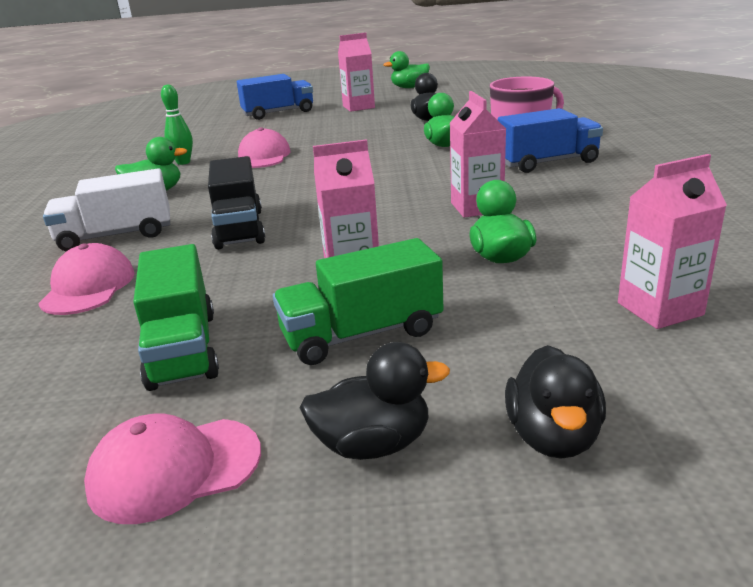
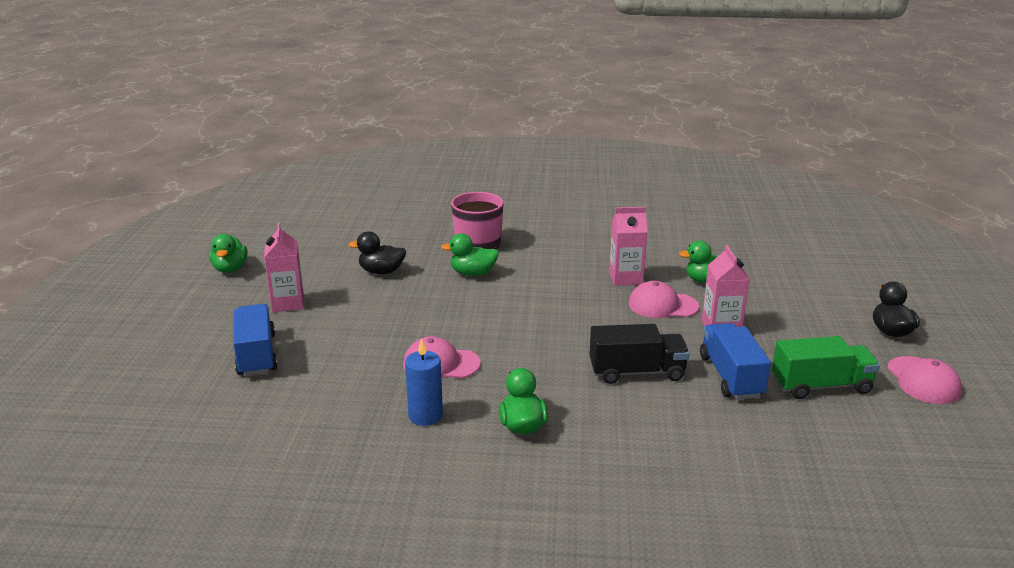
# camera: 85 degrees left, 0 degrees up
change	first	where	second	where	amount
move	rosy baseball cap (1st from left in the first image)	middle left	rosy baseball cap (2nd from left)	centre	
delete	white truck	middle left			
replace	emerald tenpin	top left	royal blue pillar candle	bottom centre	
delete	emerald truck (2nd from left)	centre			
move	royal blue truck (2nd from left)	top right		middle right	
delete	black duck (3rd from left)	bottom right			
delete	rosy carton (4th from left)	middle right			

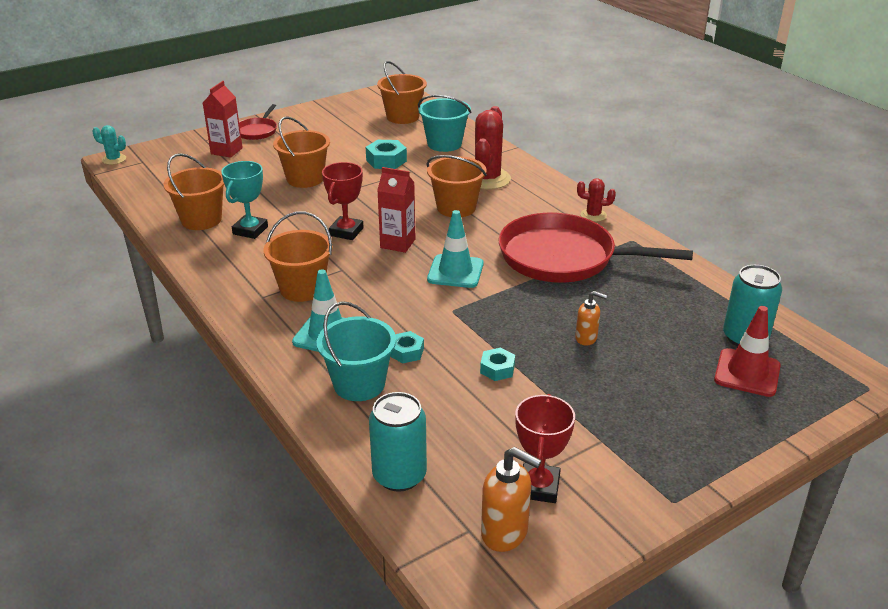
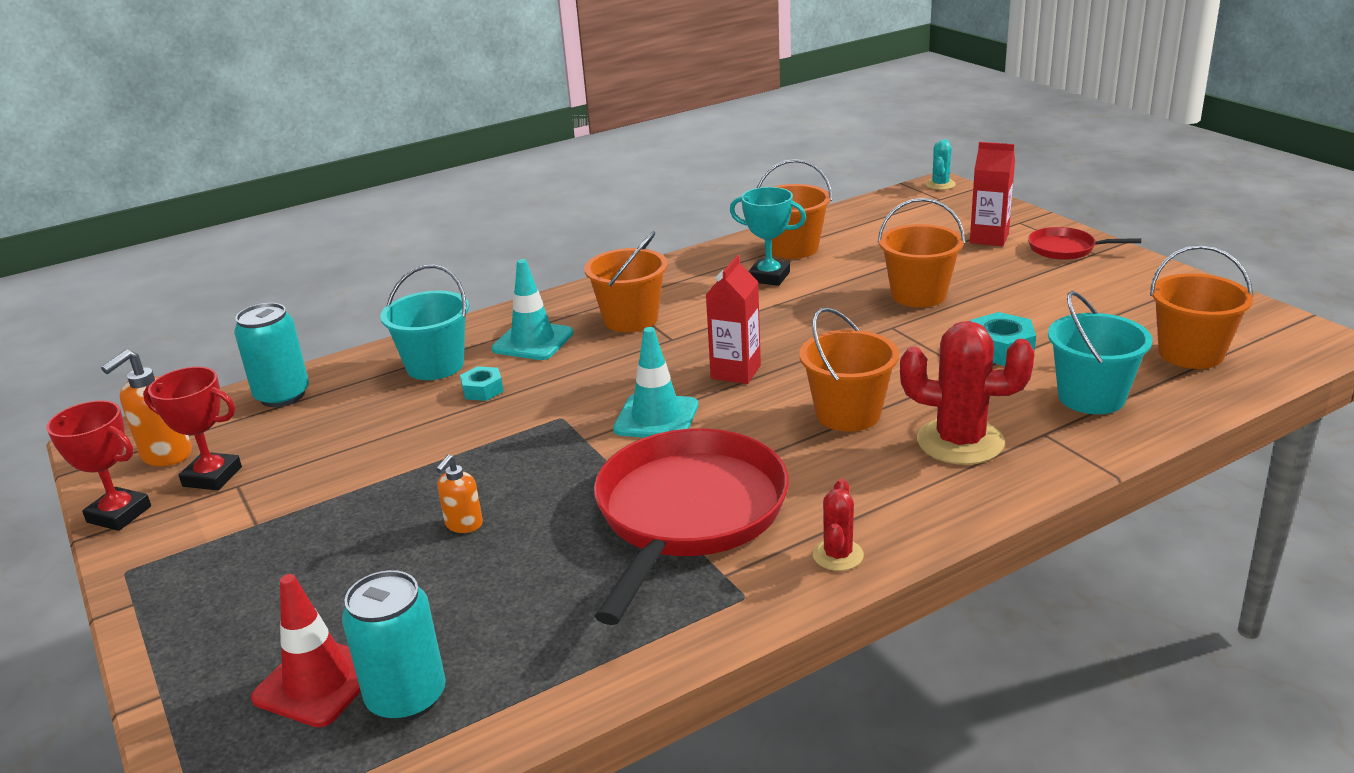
# camera: 95 degrees right, 5 degrees down
change	first	where	second	where	amount
move	crimson prize cup (1st from left)	top centre		middle left	
delete	turquoise hex nut (3rd from left)	centre			

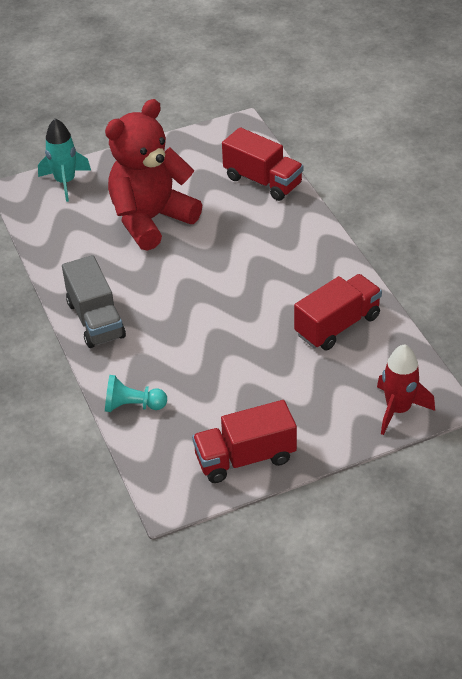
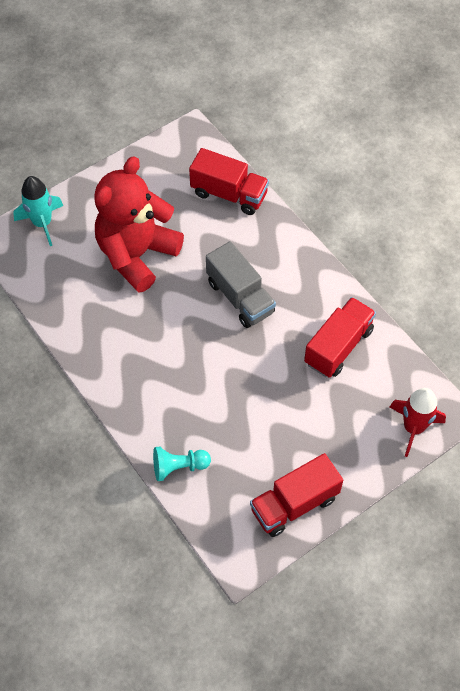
# camera: 15 degrees left, 15 degrees up
change	first	where	second	where	amount
move	gray truck	middle left		centre	

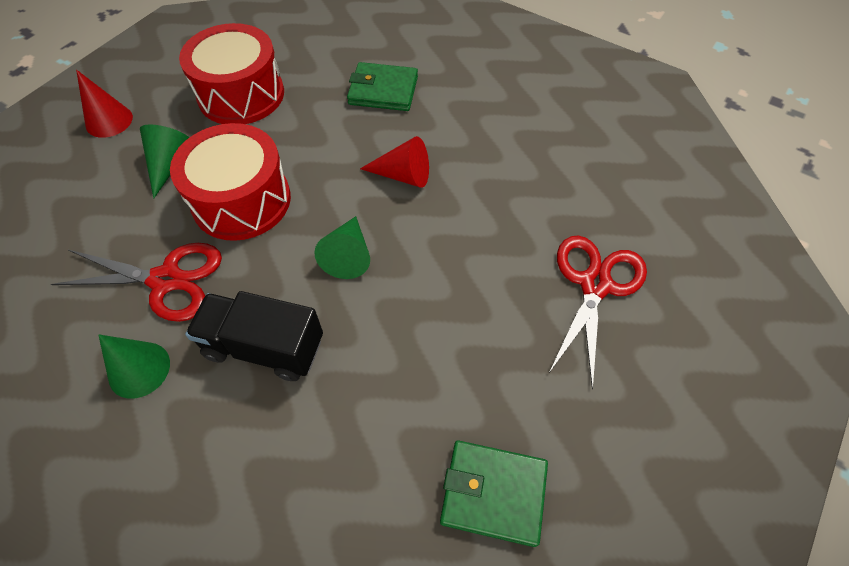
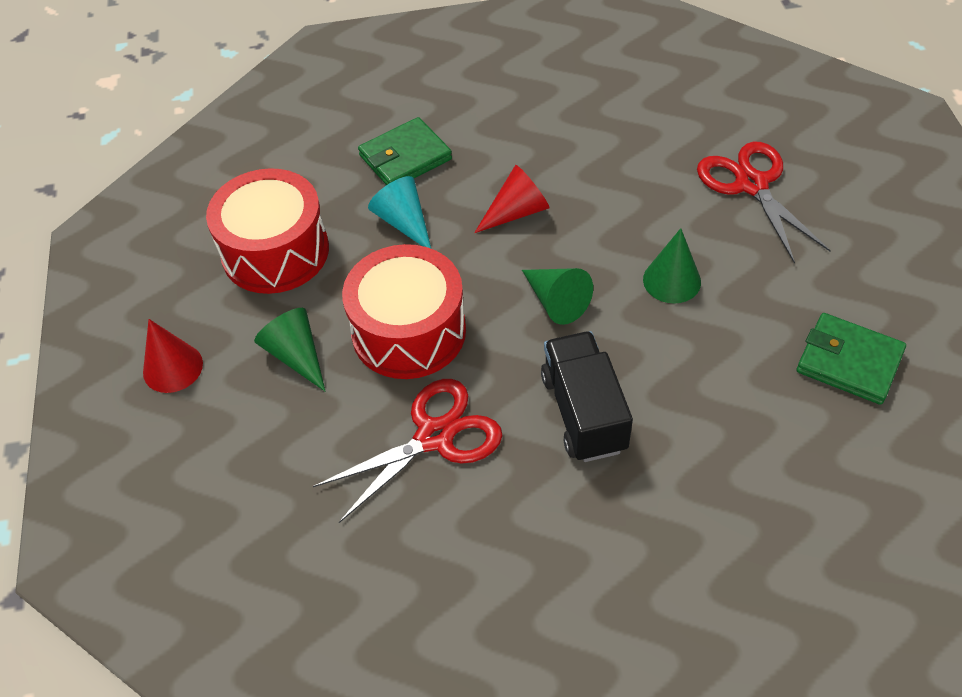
# camera: 40 degrees left, 5 degrees down
change	first	where	second	where	amount
move	emerald solid cone (1st from left in the first image)	middle left	emerald solid cone (3rd from left)	middle right	
rotate	black truck	middle left		centre	105 degrees clockwise
rotate	emerald wallet (2nd from left)	bottom centre		middle right	60 degrees clockwise
insert			turquoise solid cone	top centre	

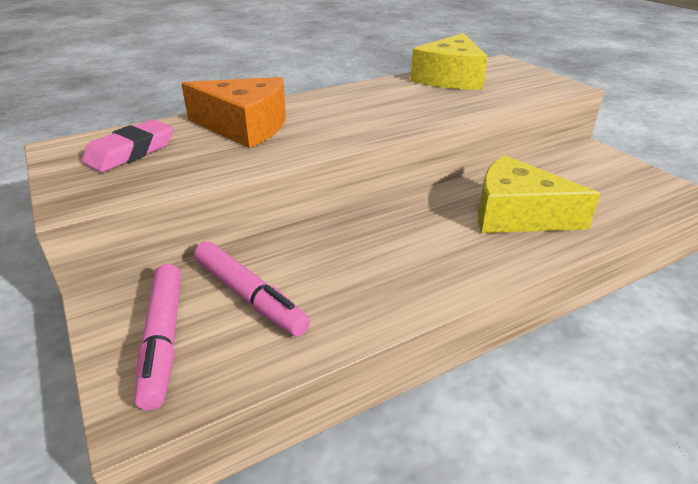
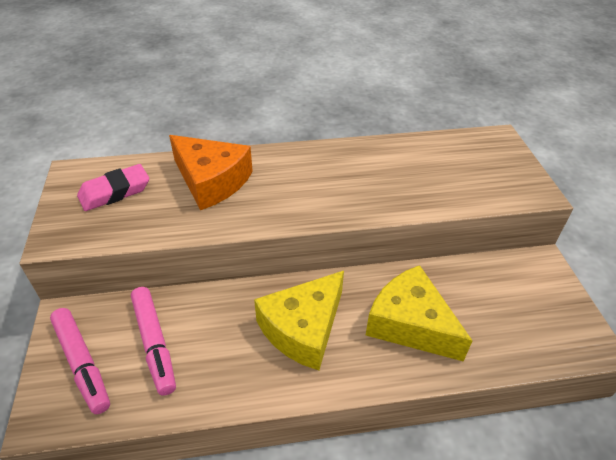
# camera: 20 degrees right, 10 degrees up
change	first	where	second	where	amount
rotate	rosy felt pen (1st from left)	bottom left		bottom left	45 degrees counterclockwise
move	golden cheese (1st from left)	top centre		bottom centre	

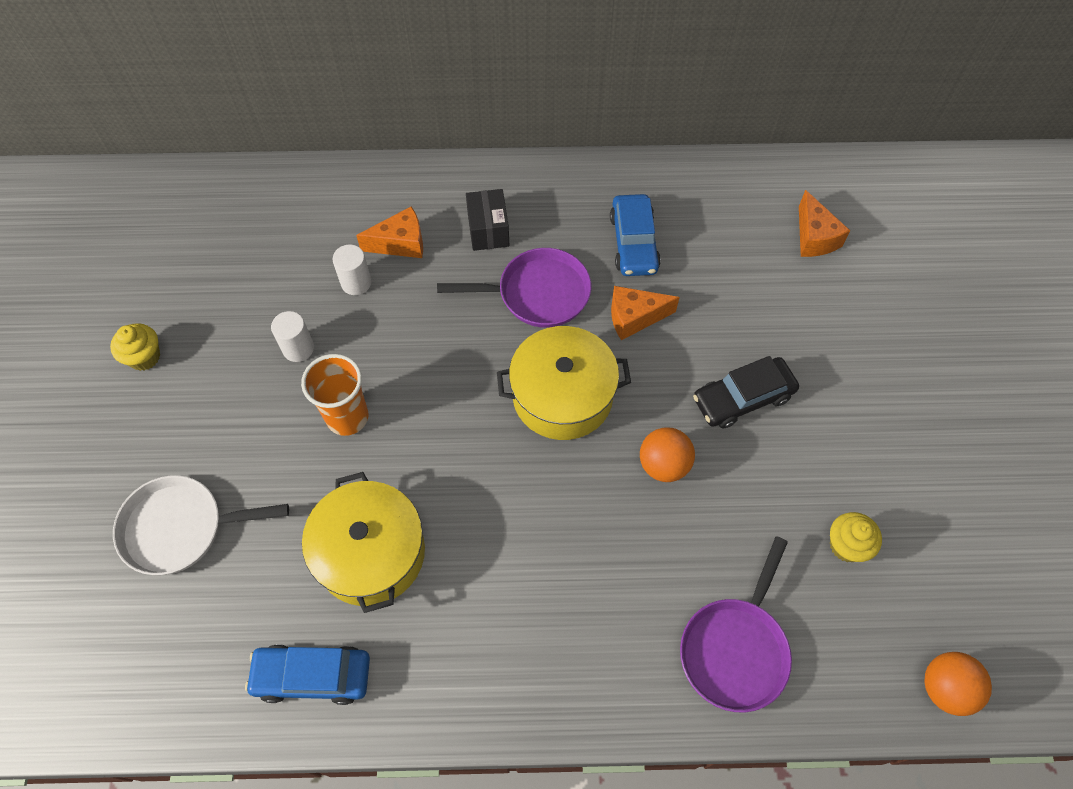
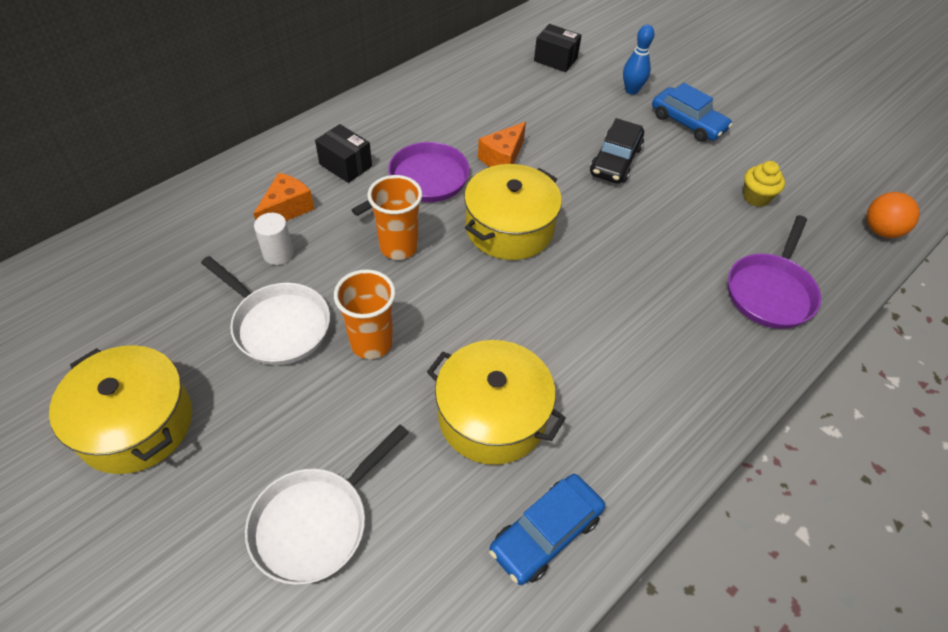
# camera: 45 degrees left, 10 degrees down
change	first	where	second	where	amount
replace	golden muffin (1st from left)	middle left	golden cooking pot (1st from left)	middle left	
replace	white cylinder shape (1st from left)	middle left	white skillet (1st from left)	middle left	
move	royal blue toy car (2nd from left)	top centre		top right	
delete	bright orange play ball (1st from left)	centre			
rotate	violet skillet (2nd from left)	bottom right		middle right	45 degrees clockwise
replace	bright orange cheese (3rd from left)	top right	black box (2nd from left)	top centre	
insert			bright orange beaker (2nd from left)	centre	
insert			royal blue tenpin	top right	

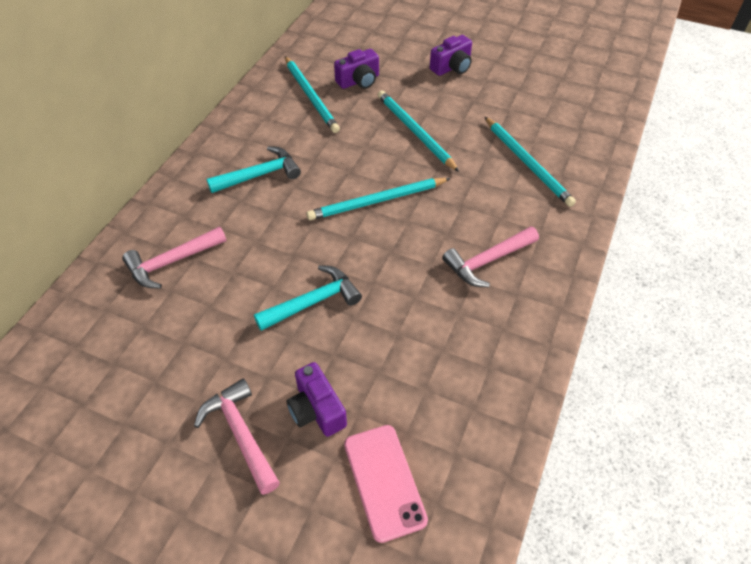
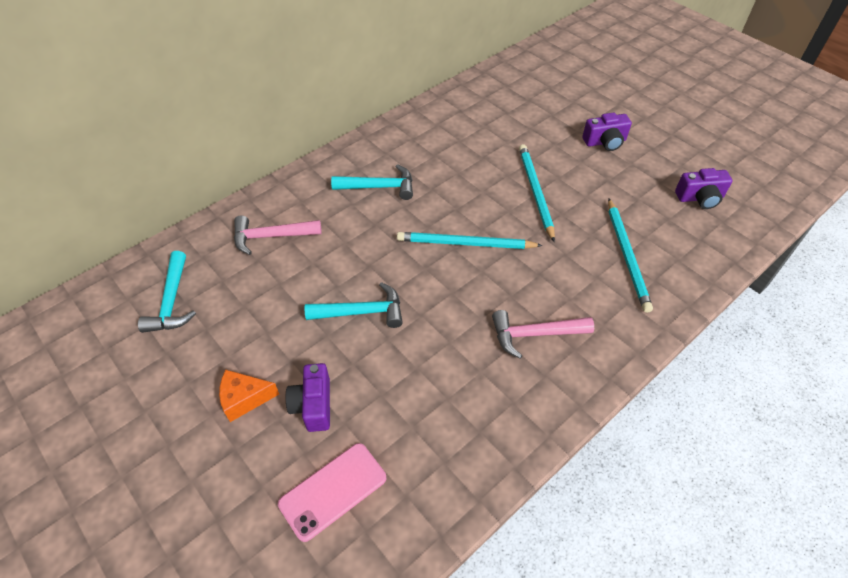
# camera: 25 degrees right, 0 degrees up
change	first	where	second	where	amount
replace	rosy claw hammer (2nd from left)	bottom left	bright orange cheese	bottom left	
delete	turquoise lead pencil (1st from left)	top centre			
move	violet compact camera (2nd from left in the first image)	top centre	violet compact camera (3rd from left)	top right	
rotate	rosy smartphone	bottom centre		bottom centre	45 degrees clockwise
insert			turquoise claw hammer (1st from left)	middle left	

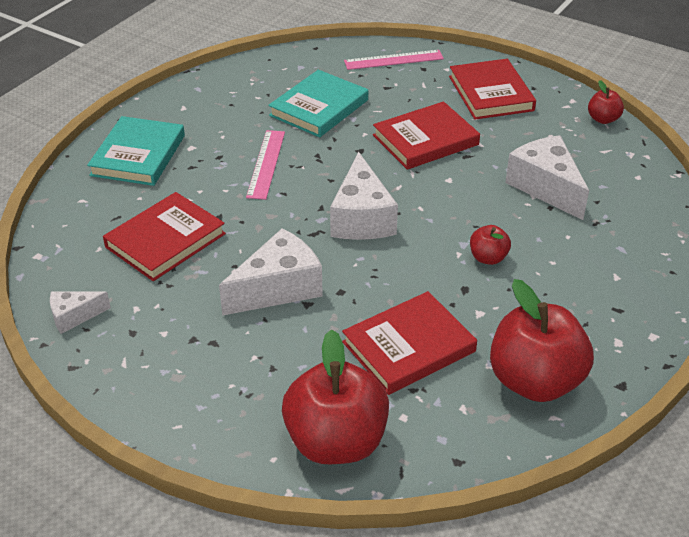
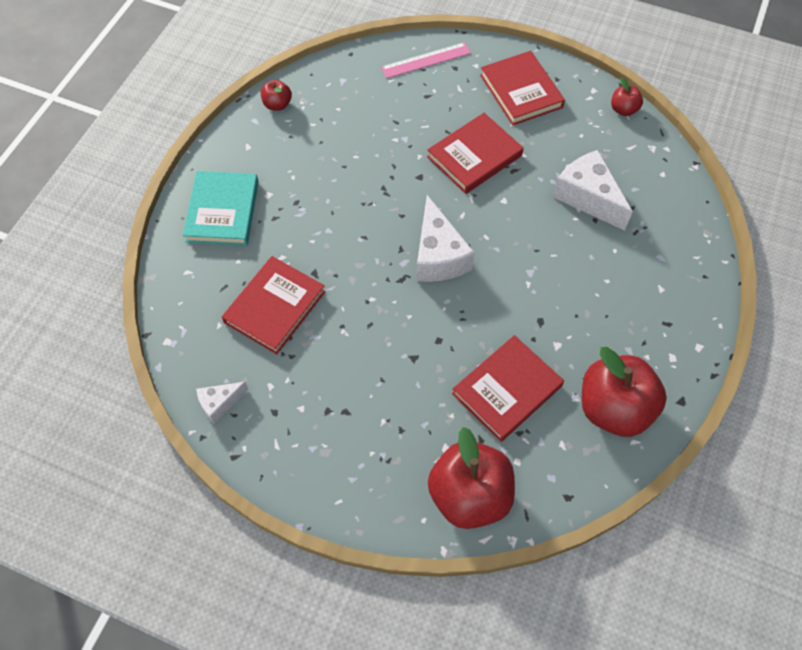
# camera: 10 degrees left, 20 degrees up
change	first	where	second	where	amount
delete	white cheese (2nd from left)	centre			
delete	rosy measuring stick (1st from left)	top centre			
delete	turquoise hardback (2nd from left)	top centre			
move	crimson apple (2nd from left in the first image)	middle right	crimson apple (1st from left)	top centre	

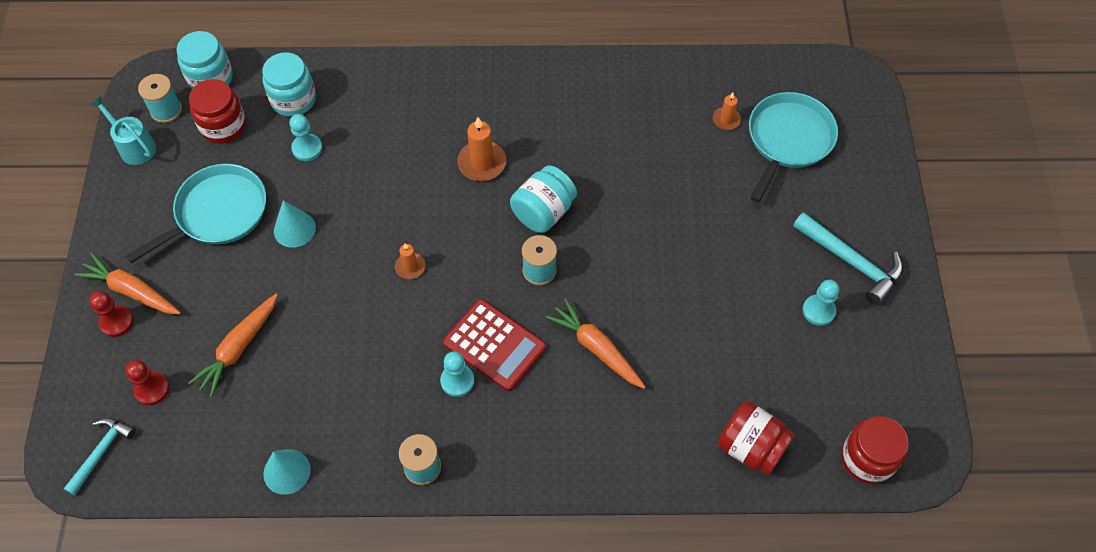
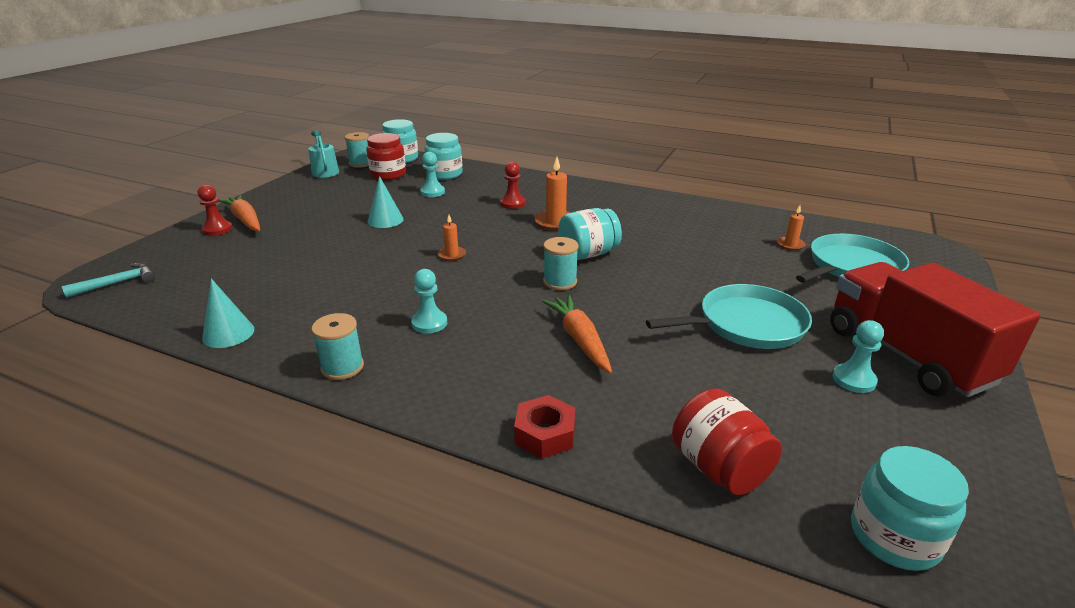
# camera: 25 degrees right, 30 degrees down
change	first	where	second	where	amount
move	crimson game pawn (2nd from left)	bottom left		top centre	
move	turquoise skillet (1st from left)	middle left		middle right	
delete	bright orange toy carrot (2nd from left)	middle left			
delete	crimson pocket calculator	centre			
replace	turquoise claw hammer (2nd from left)	middle right	crimson truck	middle right	
recolor	crimson jam jar (3rd from left)	bottom right	turquoise jam jar (4th from left)	bottom right	
insert			crimson hex nut	bottom centre	

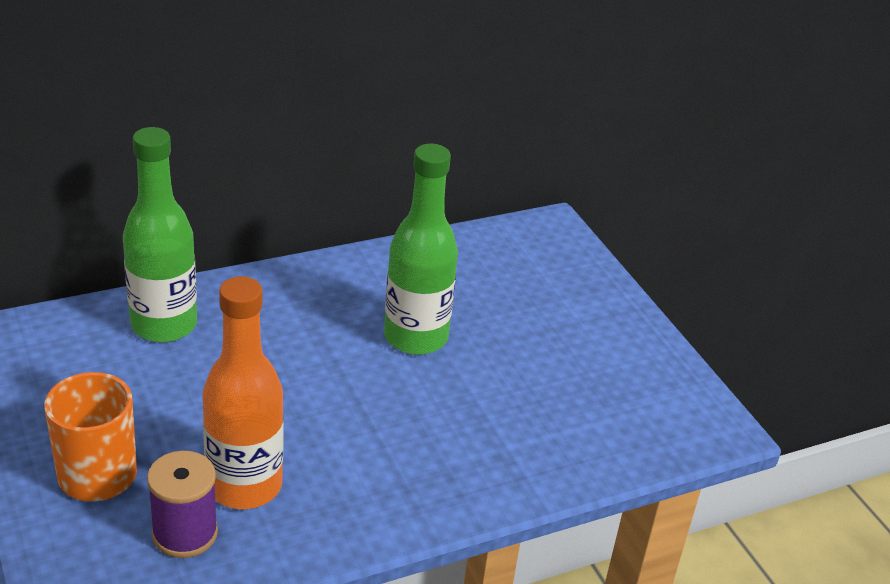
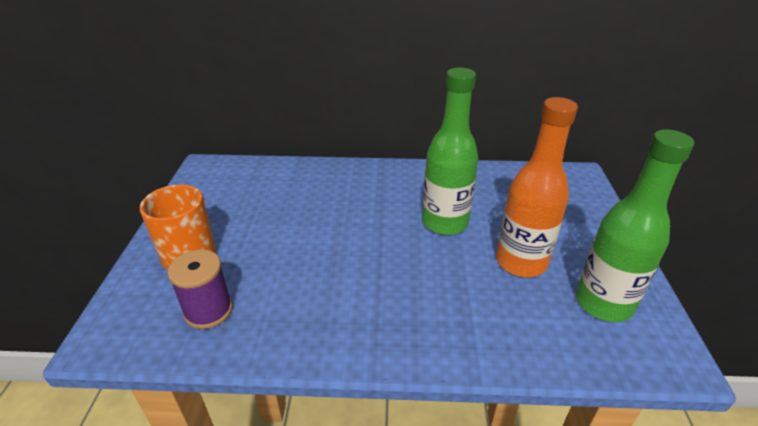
# camera: 30 degrees right, 0 degrees up
change	first	where	second	where	amount
move	emerald drink bottle (1st from left in the first image)	middle left	emerald drink bottle (2nd from left)	middle right	
move	bright orange drink bottle	bottom left		middle right	

